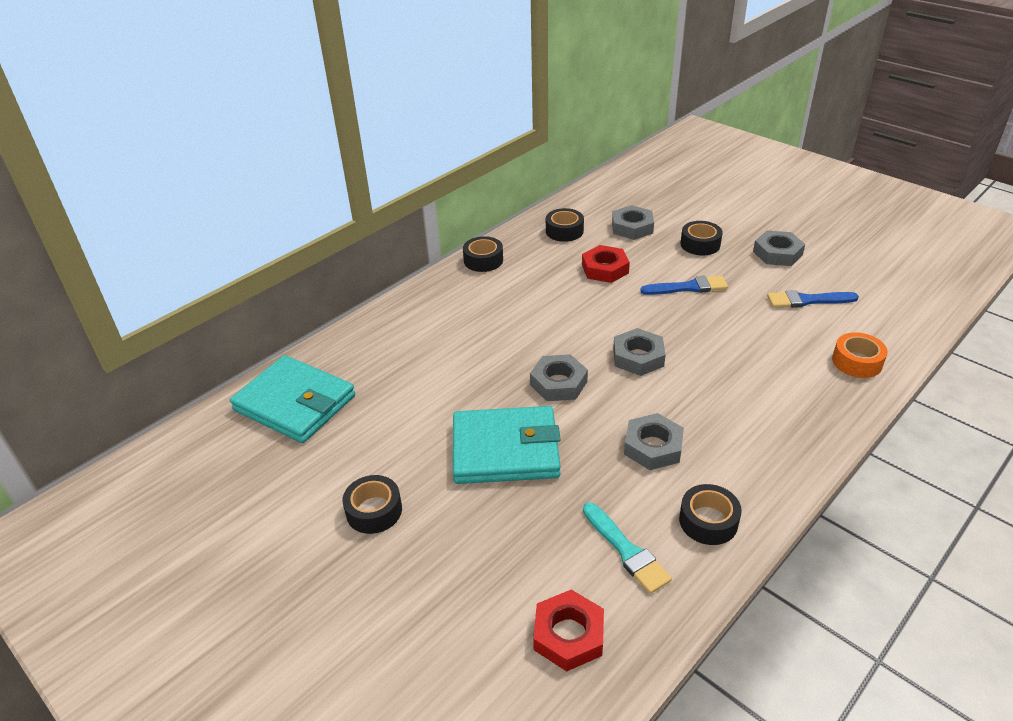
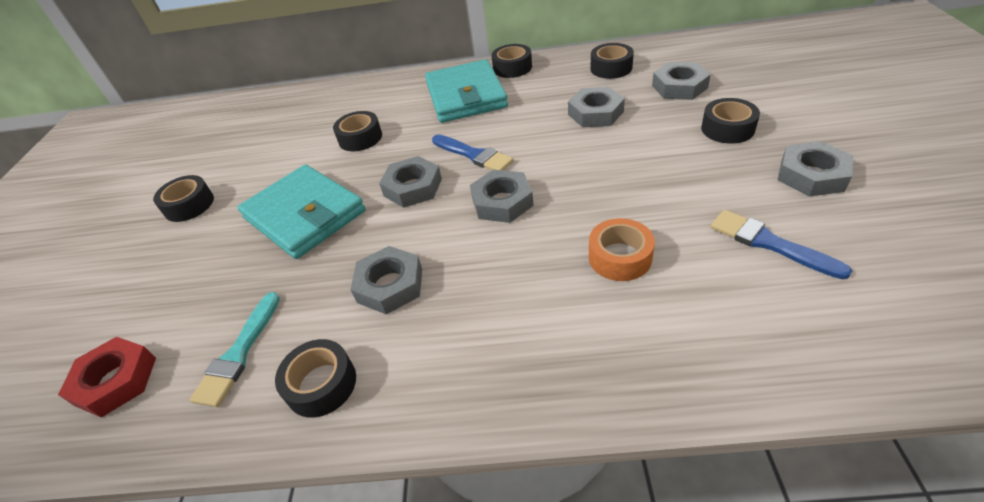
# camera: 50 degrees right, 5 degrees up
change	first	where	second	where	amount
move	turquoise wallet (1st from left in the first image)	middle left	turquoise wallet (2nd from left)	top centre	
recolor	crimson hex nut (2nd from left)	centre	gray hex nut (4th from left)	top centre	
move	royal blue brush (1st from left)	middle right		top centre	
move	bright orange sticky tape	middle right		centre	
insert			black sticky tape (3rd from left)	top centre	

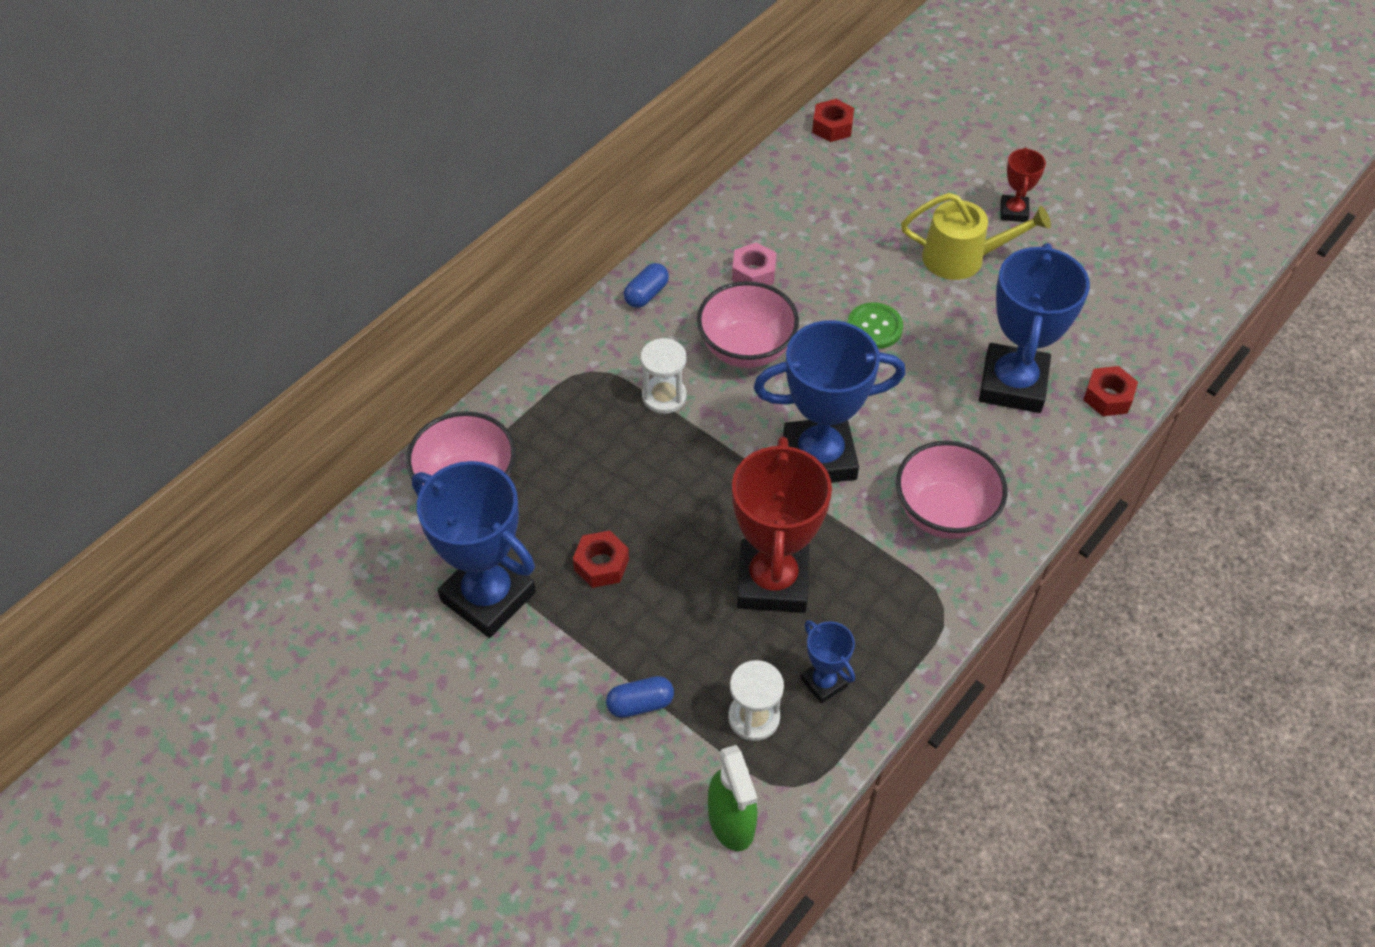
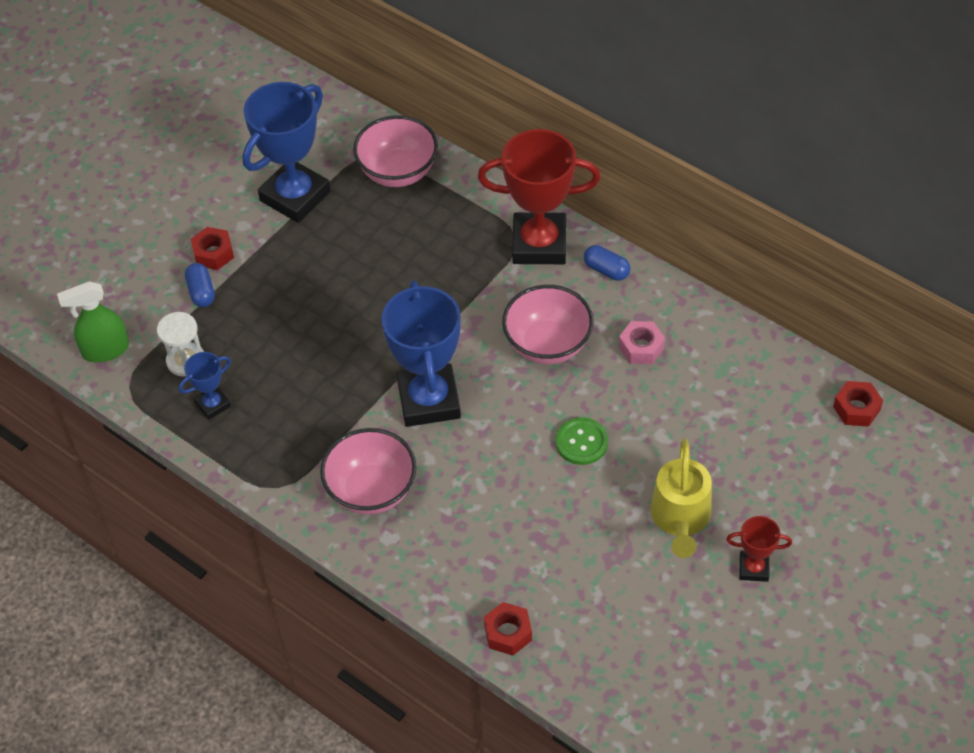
# camera: 90 degrees right, 0 degrees up
change	first	where	second	where	amount
move	crimson hex nut (1st from left)	centre		top left	
delete	white sandglass (1st from left)	centre			
move	crimson prize cup (1st from left)	centre		top centre	
delete	royal blue prize cup (4th from left)	middle right			

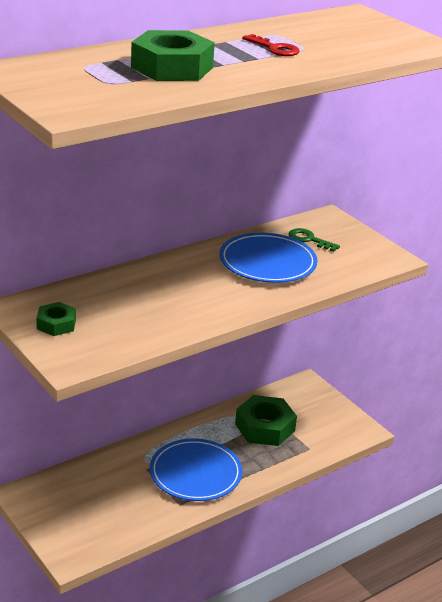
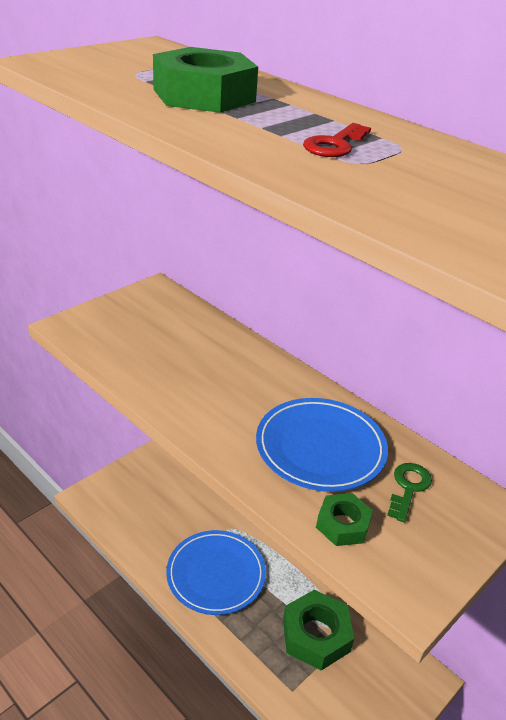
# camera: 80 degrees right, 5 degrees up
change	first	where	second	where	amount
move	emerald hex nut (1st from left in the first image)	middle left	emerald hex nut (3rd from left)	bottom right	

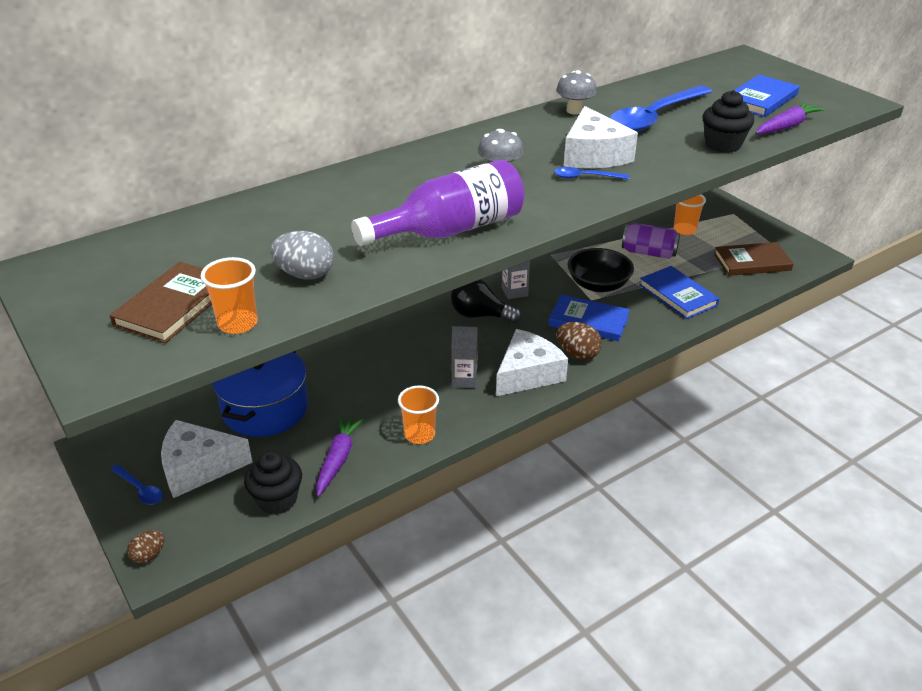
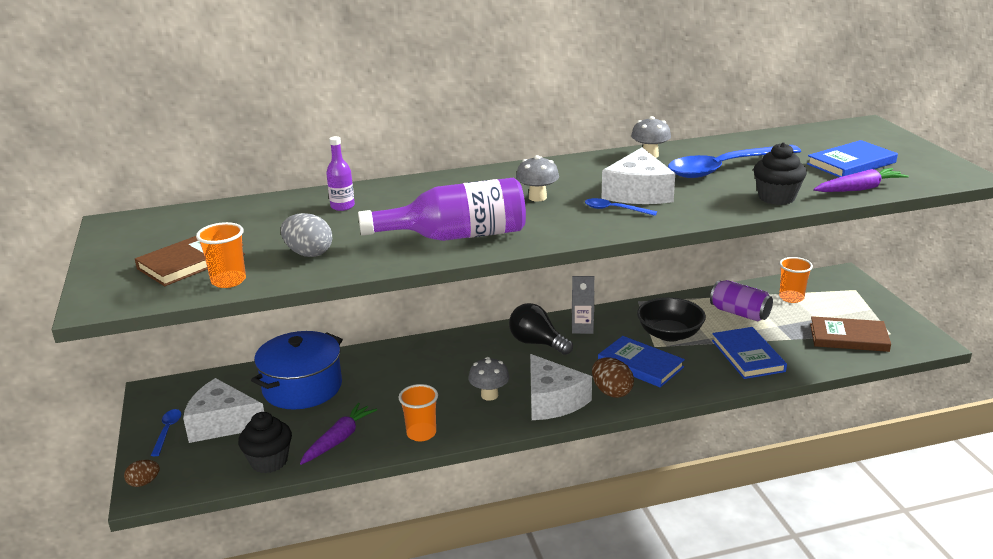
# camera: 20 degrees right, 10 degrees down
change	first	where	second	where	amount
rotate	royal blue tablespoon (1st from left)	bottom left		bottom left	150 degrees counterclockwise
replace	gray carton (1st from left)	centre	gray fungus (1st from left)	bottom centre	
rotate	white cheese (2nd from left)	centre		bottom centre	90 degrees clockwise
insert			violet drink bottle (1st from left)	top centre	

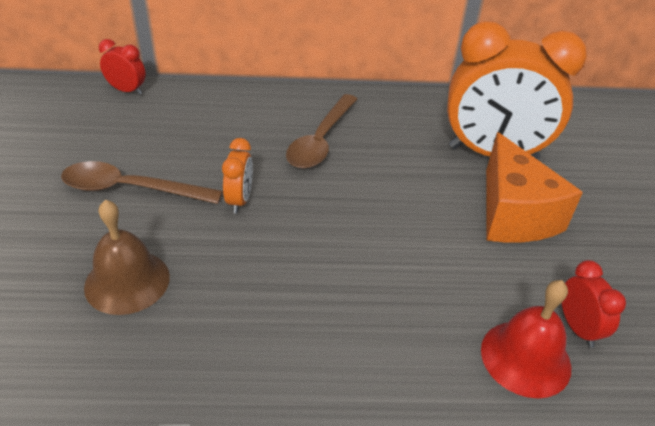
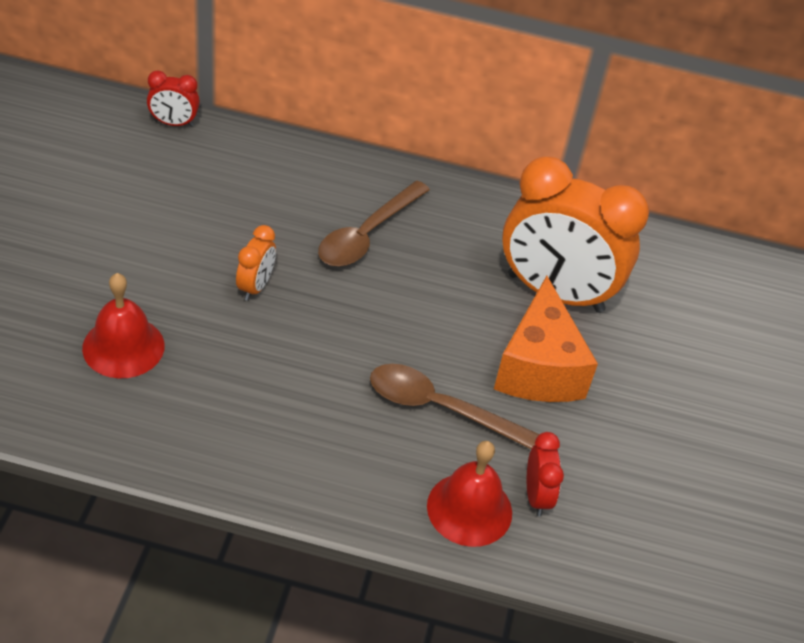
# camera: 10 degrees right, 5 degrees up
change	first	where	second	where	amount
move	brown tablespoon (1st from left in the first image)	middle left	brown tablespoon (2nd from left)	centre	
recolor	brown bell	middle left	crimson bell (1st from left)	middle left	
rotate	crimson alarm clock (1st from left)	top left		top left	150 degrees clockwise

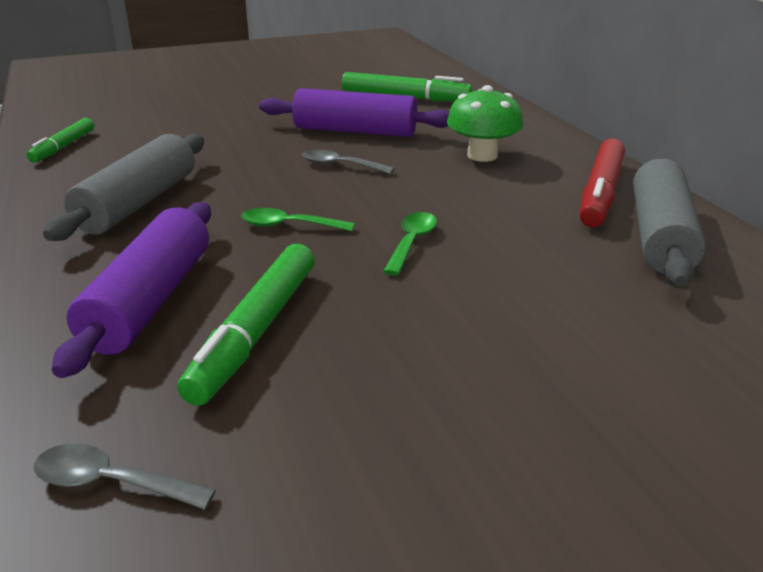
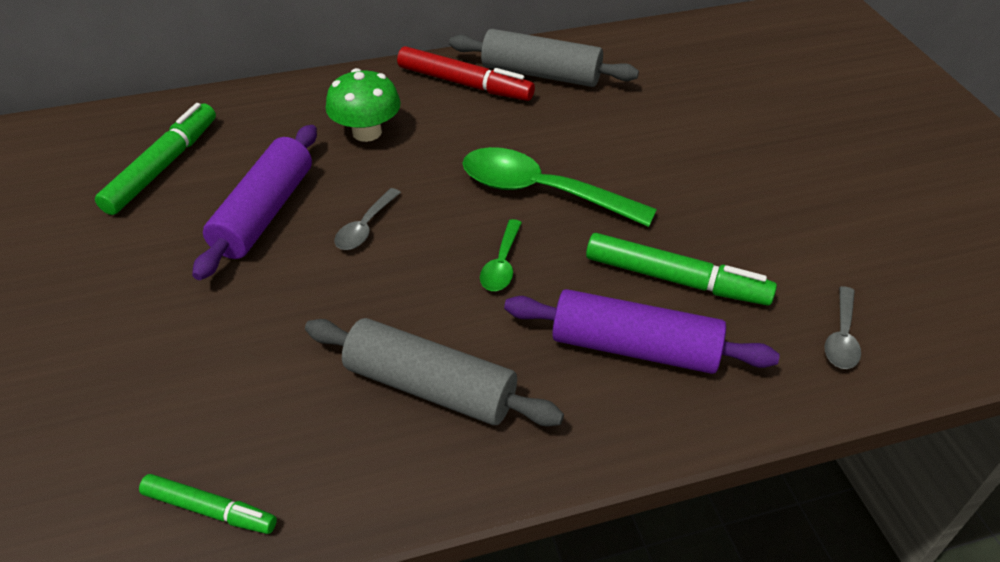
# camera: 85 degrees left, 15 degrees up
change	first	where	second	where	amount
resize	emerald tablespoon (2nd from left)	centre		top centre	x2.03

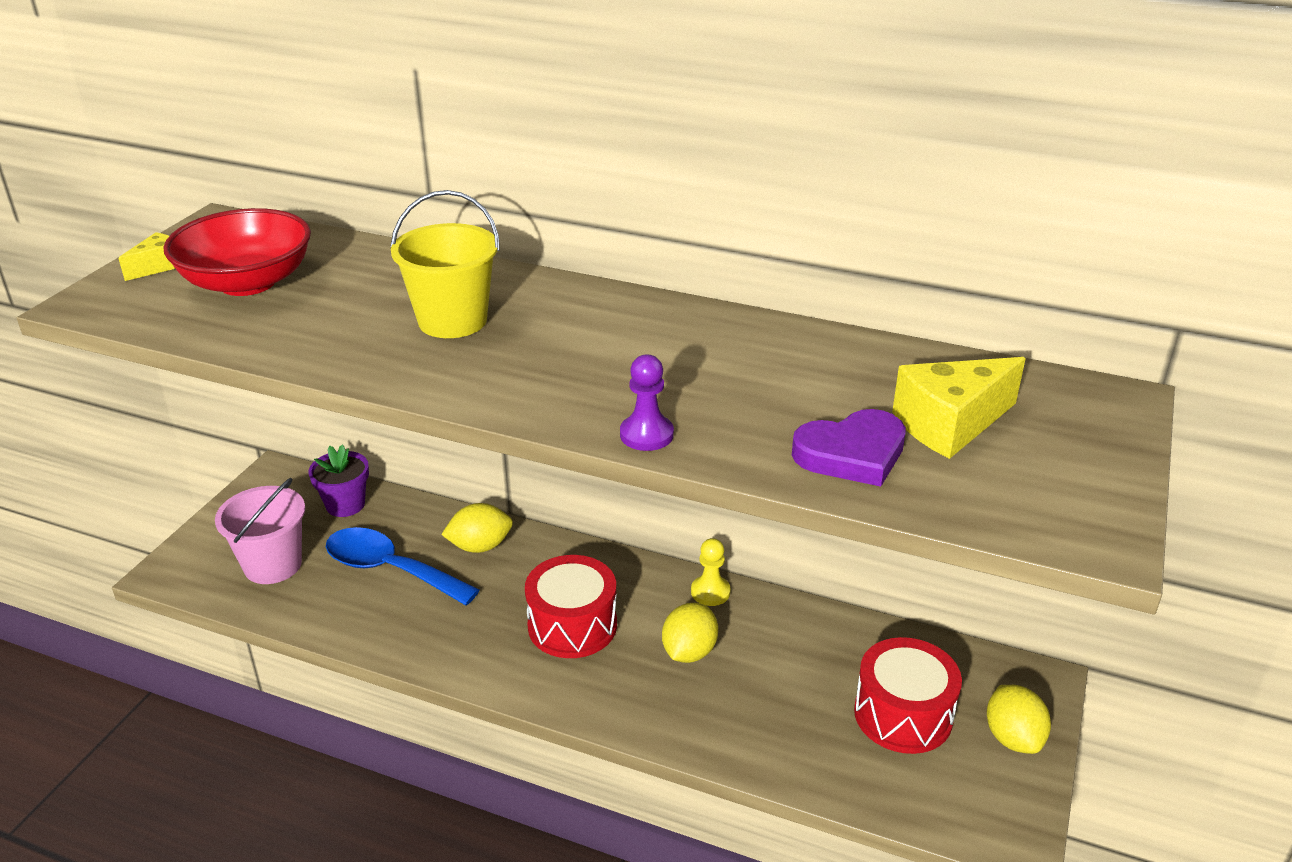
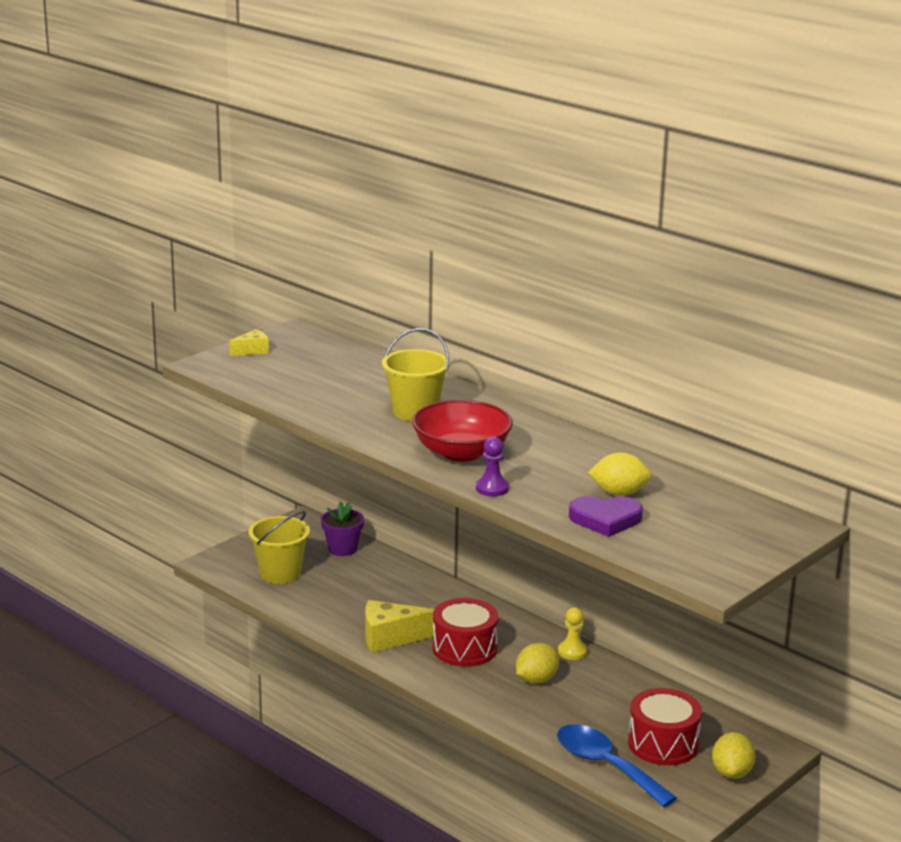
# camera: 20 degrees right, 10 degrees down
change	first	where	second	where	amount
move	crimson deep dish	top left		centre	
recolor	rosy bucket	middle left	golden bucket (1st from left)	middle left	
move	royal blue tablespoon	middle left		bottom right	
move	golden citrus fruit (1st from left in the first image)	centre	golden citrus fruit (2nd from left)	middle right	
move	golden cheese (2nd from left)	middle right		bottom centre	

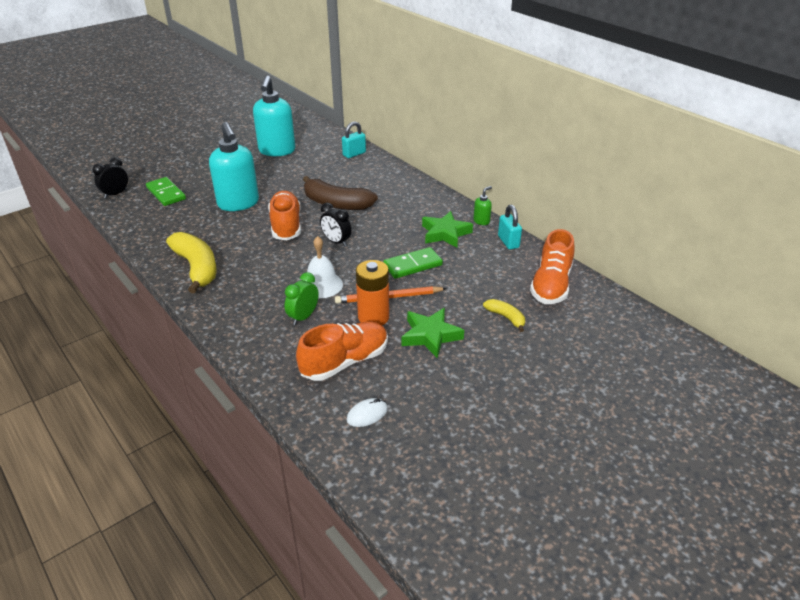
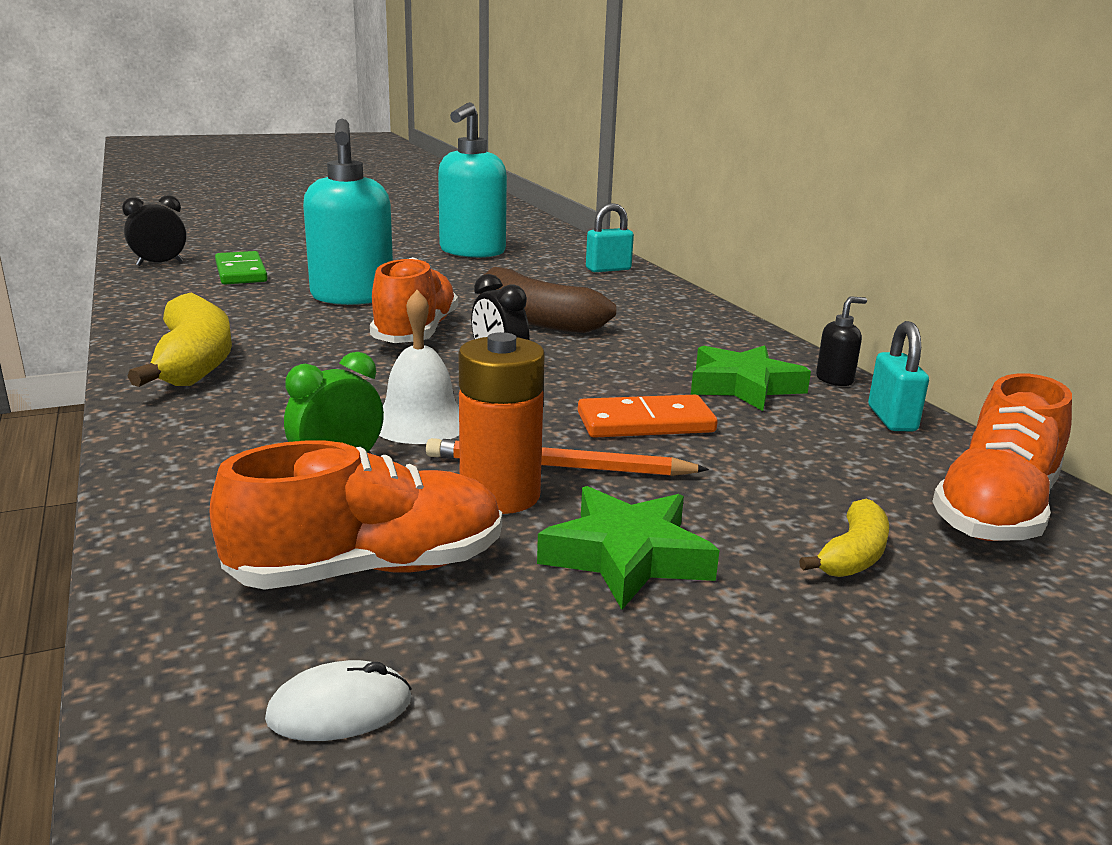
# camera: 15 degrees right, 15 degrees down
change	first	where	second	where	amount
recolor	emerald domino tile (2nd from left)	centre	bright orange domino tile	centre	
recolor	emerald soap pump	centre	black soap pump	middle right	
rotate	golden banana fruit (2nd from left)	centre		middle right	60 degrees clockwise

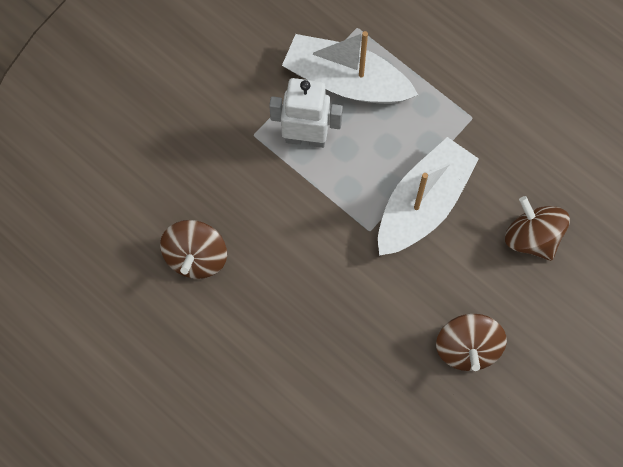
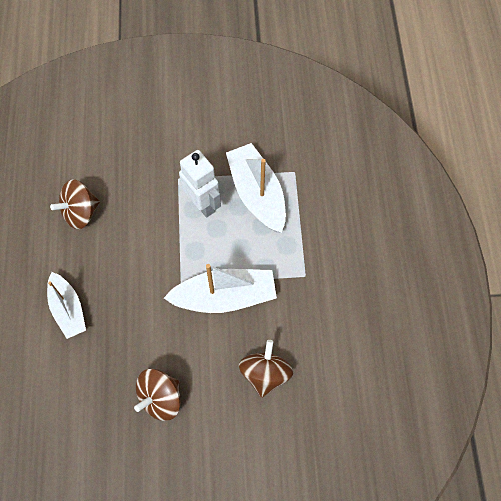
# camera: 45 degrees right, 5 degrees down
change	first	where	second	where	amount
insert			white sailboat (1st from left)	middle left	

